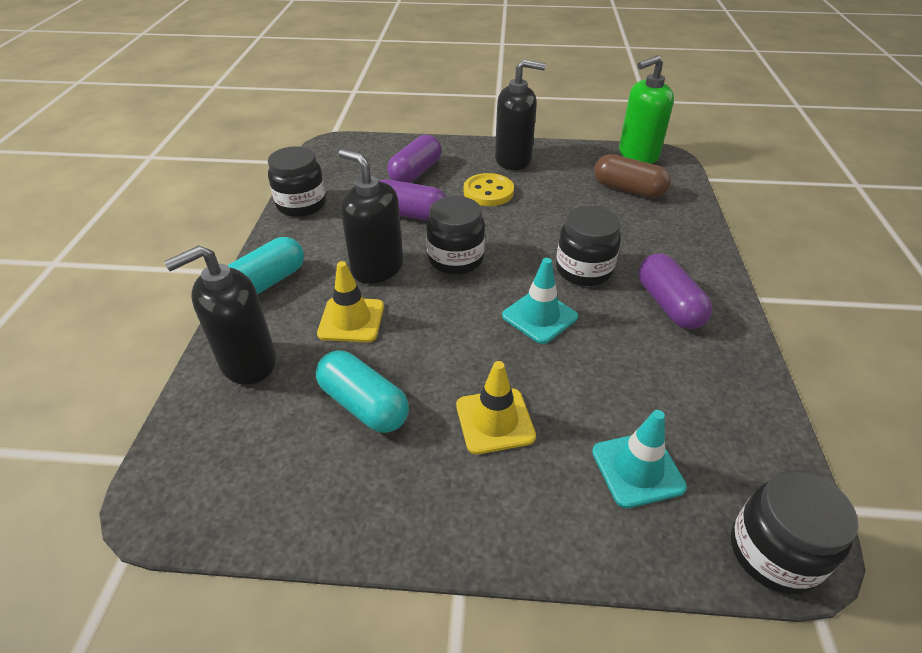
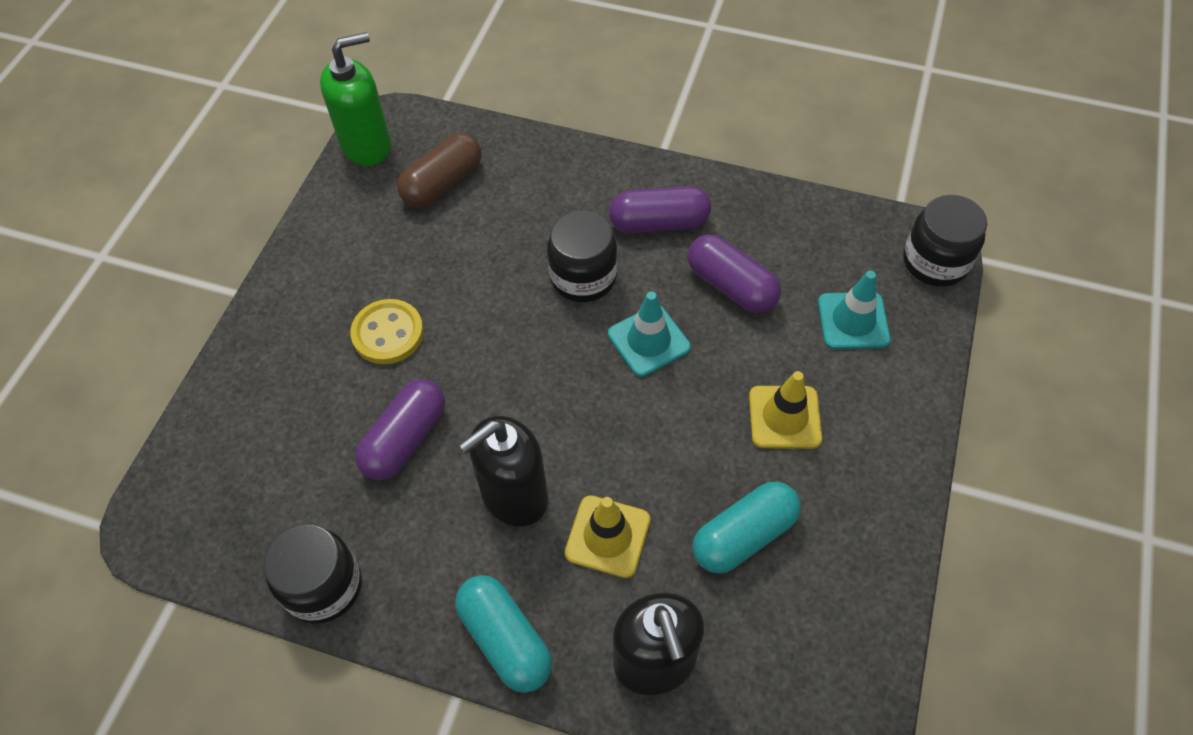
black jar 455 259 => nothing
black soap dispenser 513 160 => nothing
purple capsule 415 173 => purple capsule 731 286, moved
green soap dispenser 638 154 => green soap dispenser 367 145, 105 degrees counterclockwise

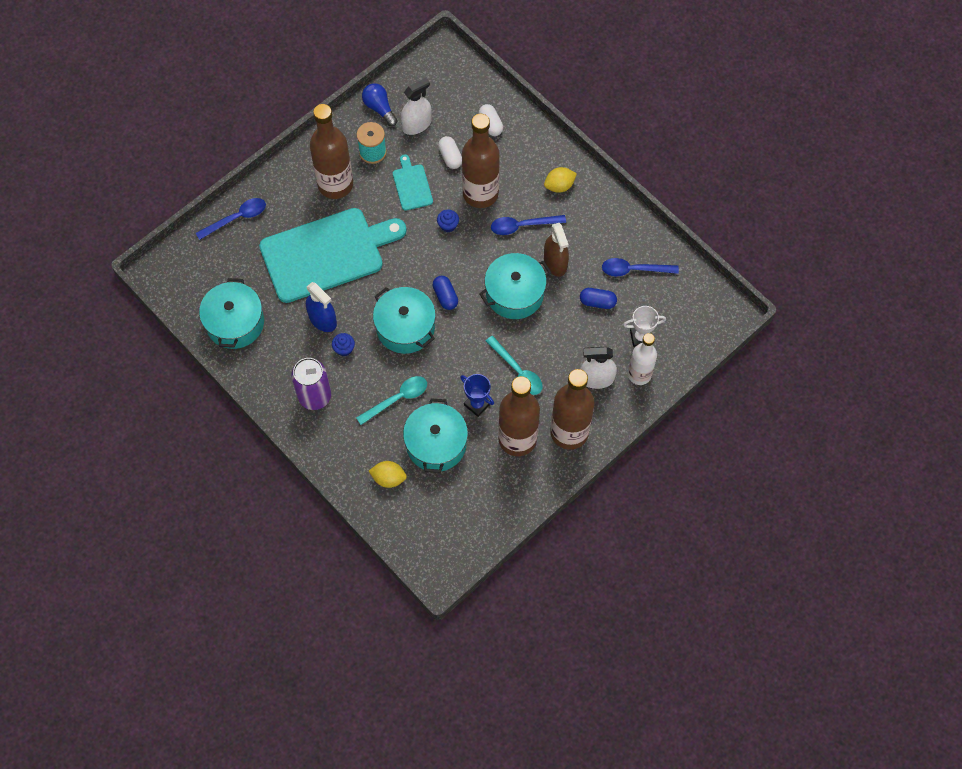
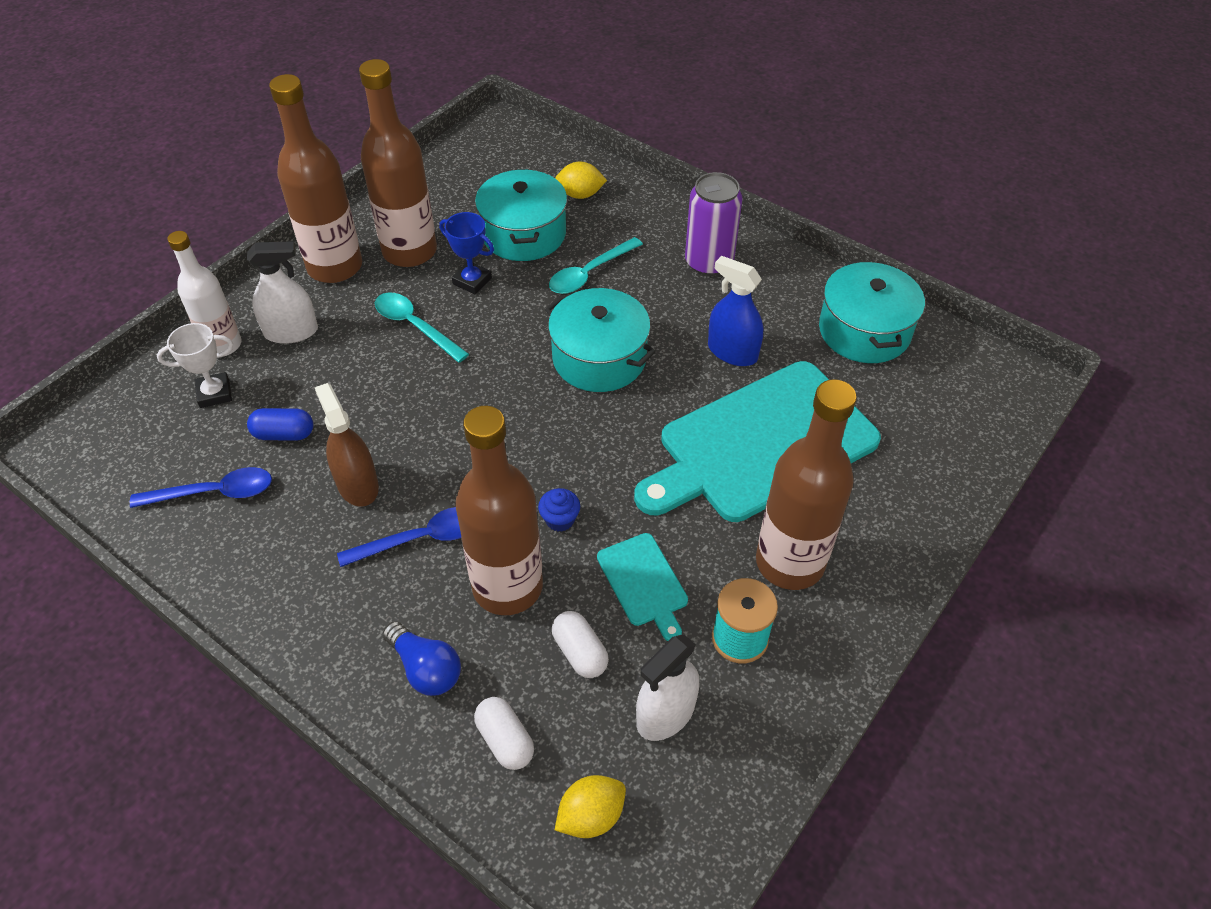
blue spoon 236 218 => nothing
blue cupcake 344 349 => nothing
blue capsule 445 296 => nothing
turquoise pot 514 294 => nothing
blue light bulb 379 108 => blue light bulb 425 668, moved
yellow lemon 559 186 => yellow lemon 591 815, moved

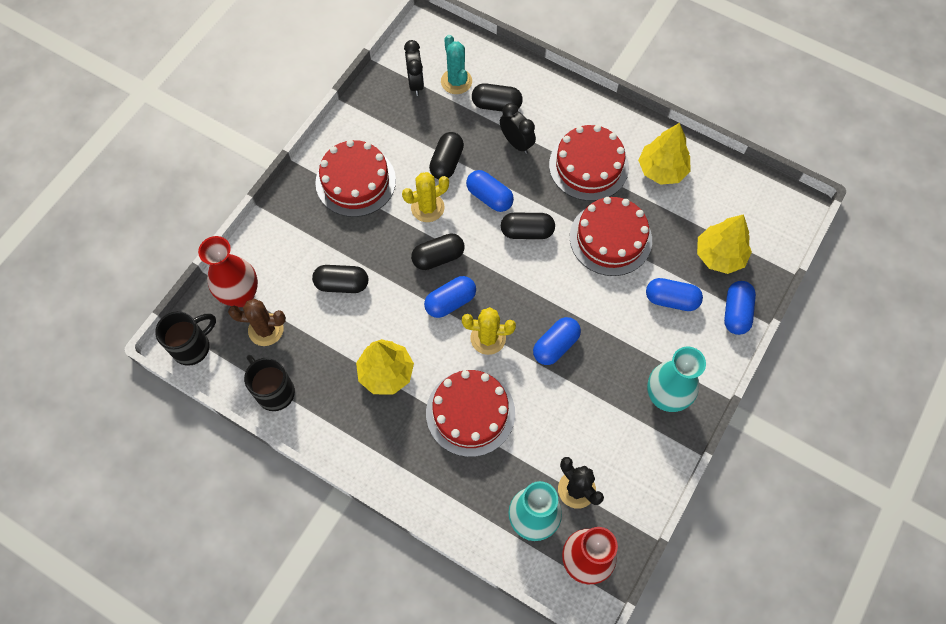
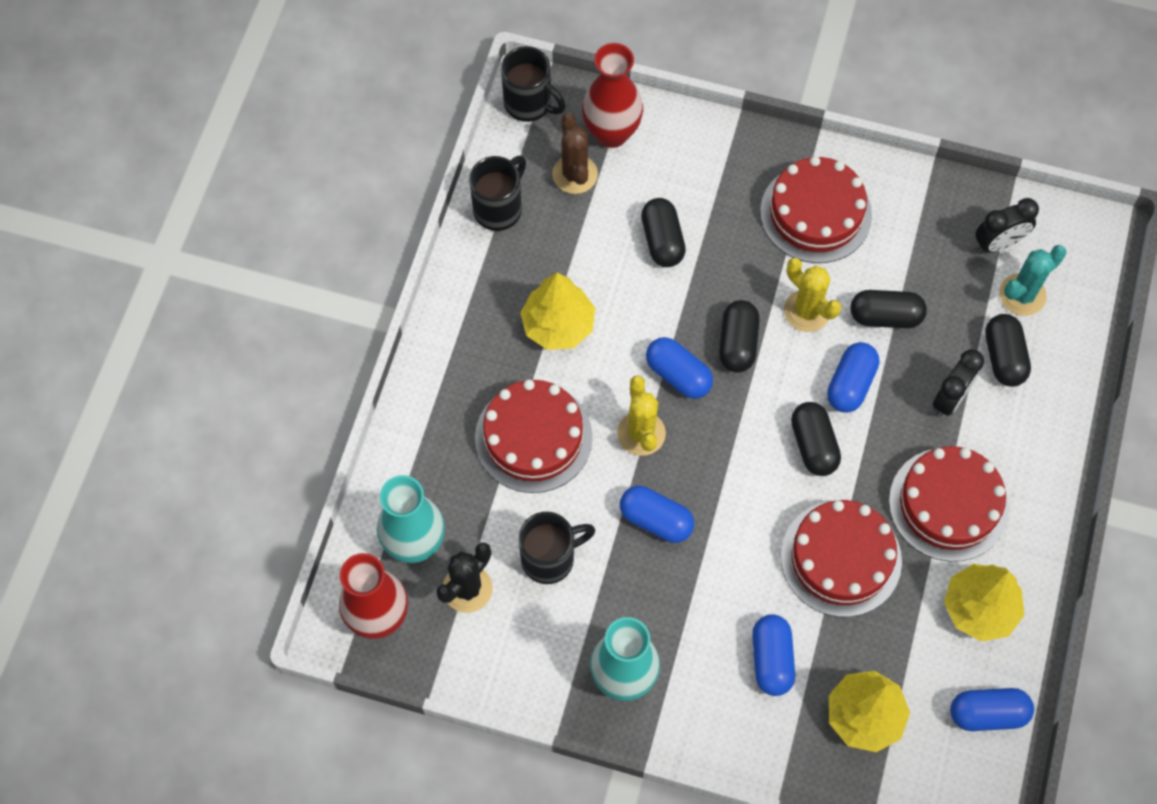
nothing => black mug 550 558
blue capsule 736 312 => blue capsule 987 714, moved
black capsule 438 257 => black capsule 737 343, 45 degrees clockwise

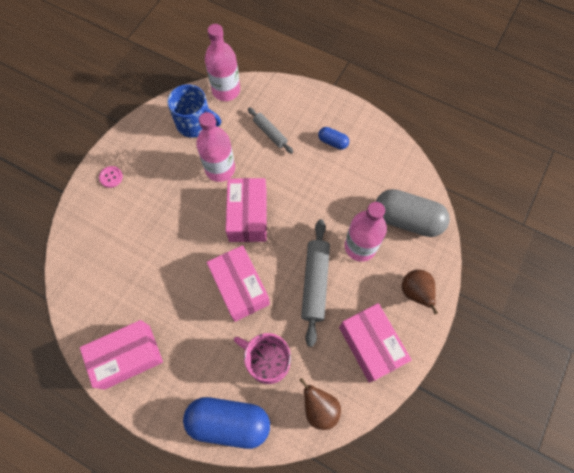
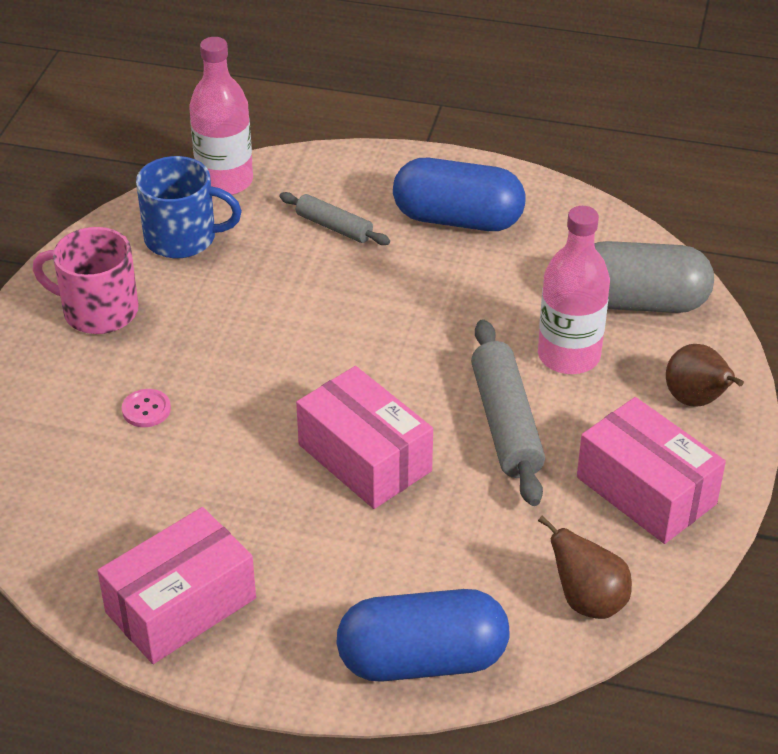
pink bottle 220 169 => nothing
pink box 248 216 => nothing
pink button 111 177 => pink button 146 409, moved
pink mug 267 361 => pink mug 98 311, moved
blue capsule 333 142 => blue capsule 458 219, x2.11

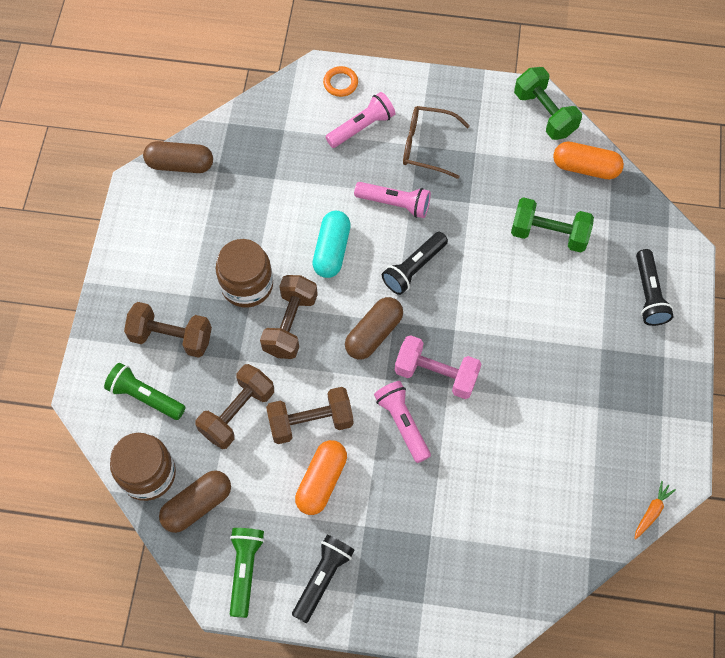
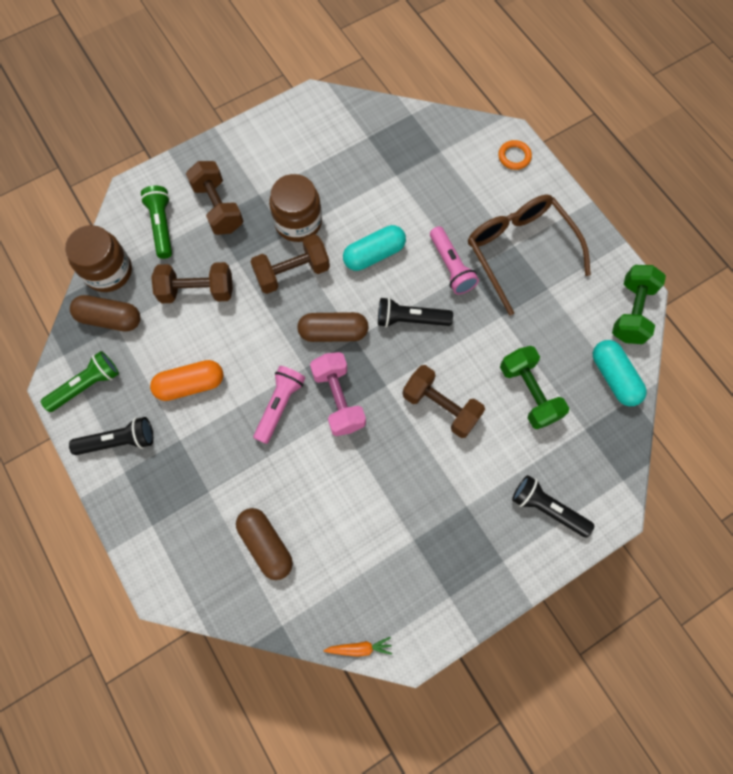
pink flashlight 362 127 => nothing
brown capsule 180 164 => brown capsule 266 544, moved
brown dumbbell 311 422 => brown dumbbell 440 407, moved
orange capsule 585 167 => turquoise capsule 614 377
black flashlight 648 294 => black flashlight 547 508, 75 degrees clockwise
brown glasses 427 146 => brown glasses 520 252, x1.53

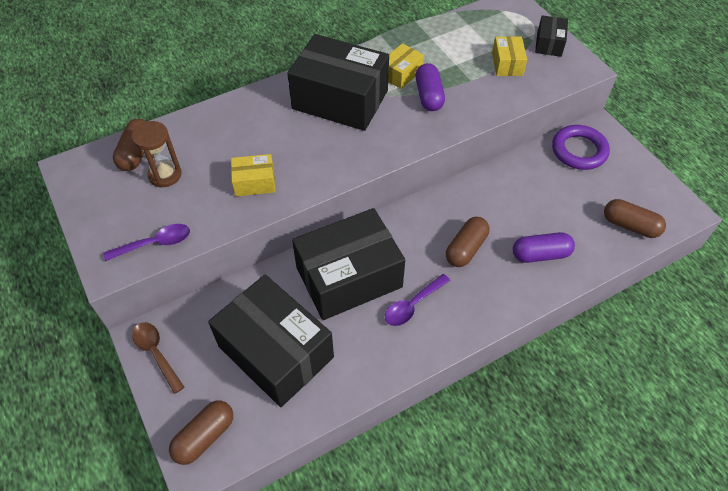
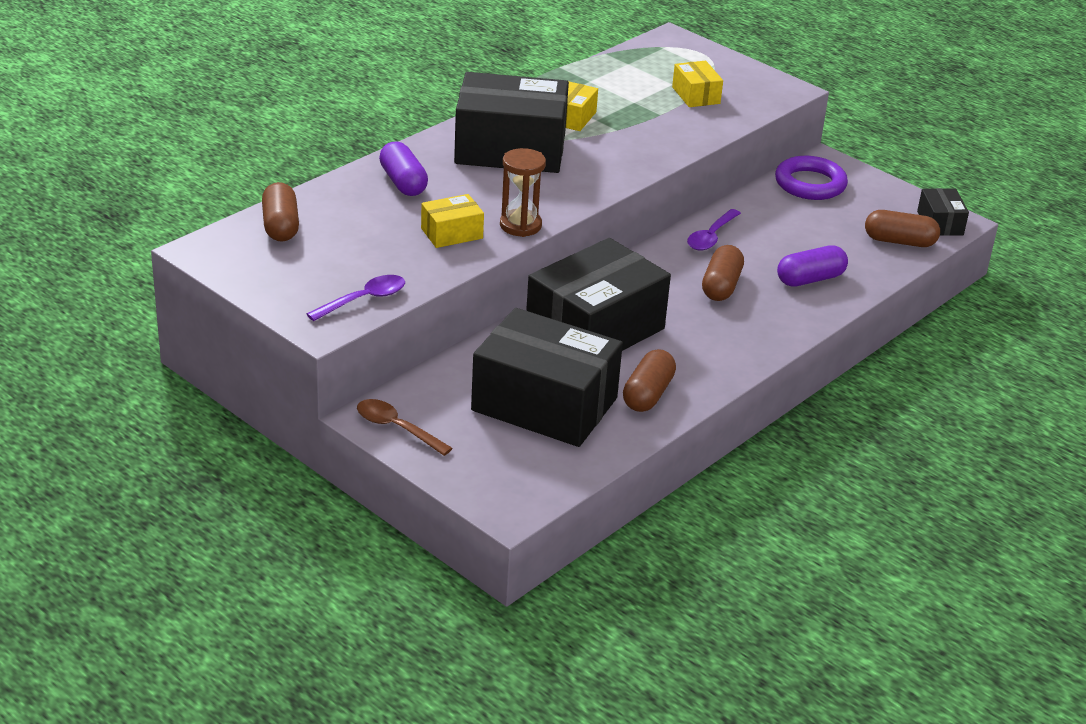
brown hourglass 165 175 => brown hourglass 520 225, moved
brown capsule 204 436 => brown capsule 648 394, moved
purple spoon 413 305 => purple spoon 711 237, moved
purple capsule 429 96 => purple capsule 403 182, moved
black box 549 44 => black box 940 223, moved

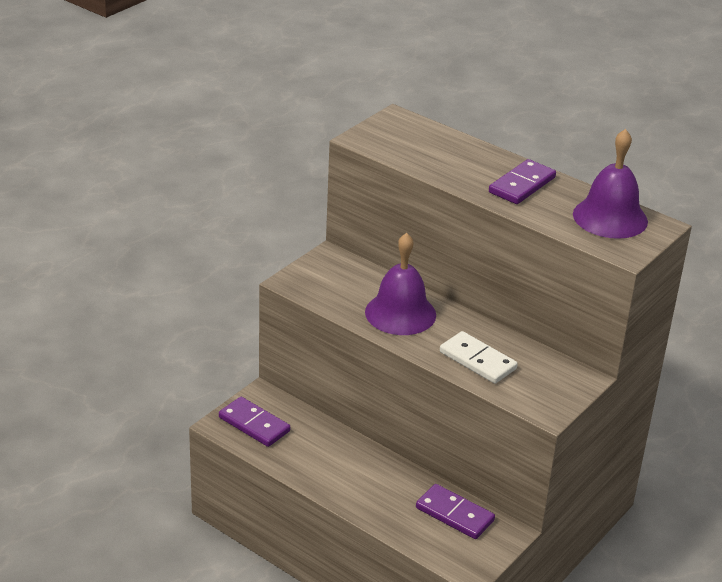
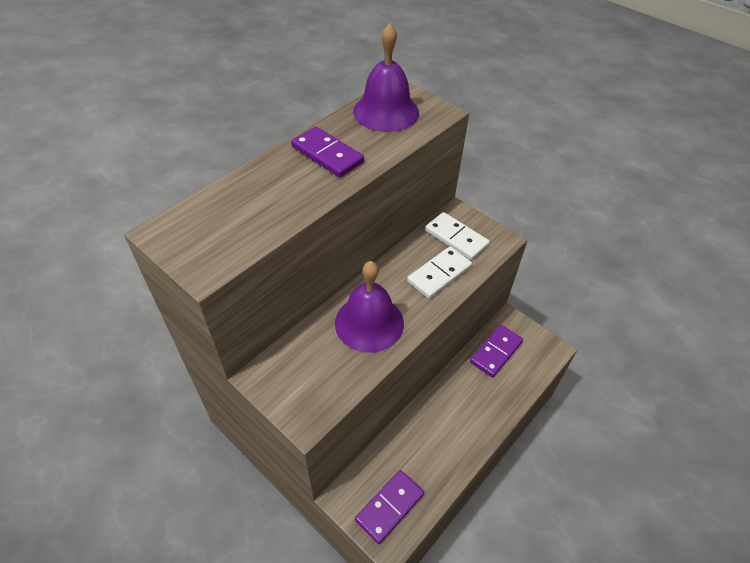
nothing => white domino 456 238

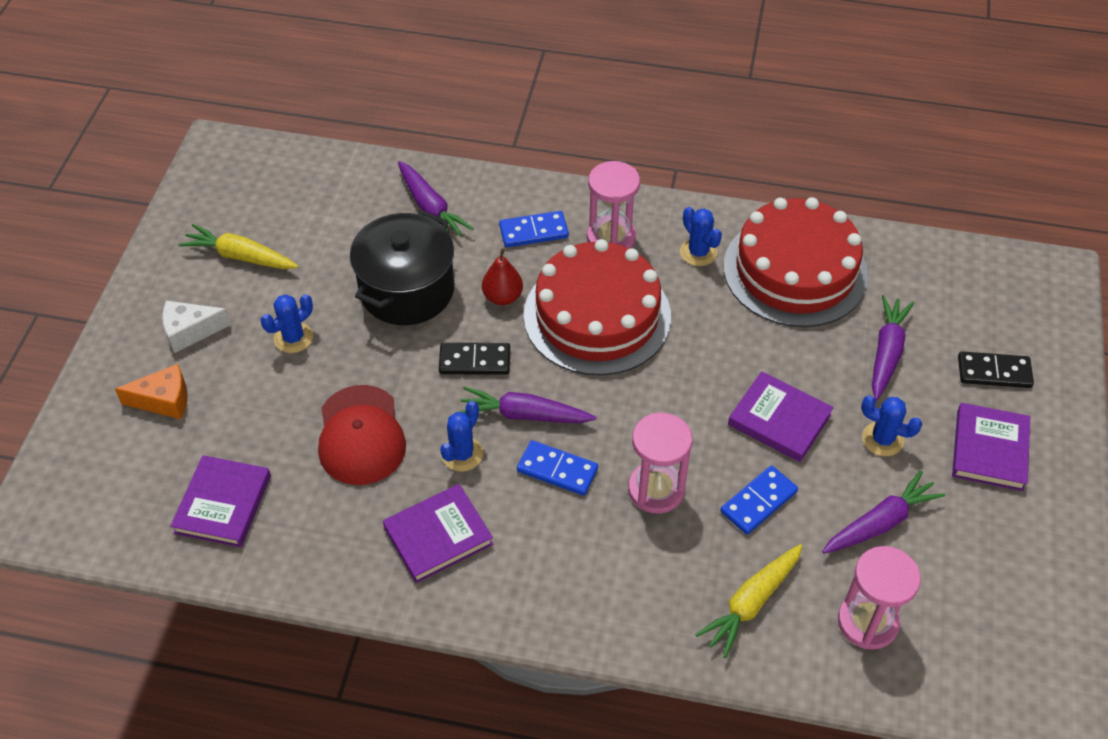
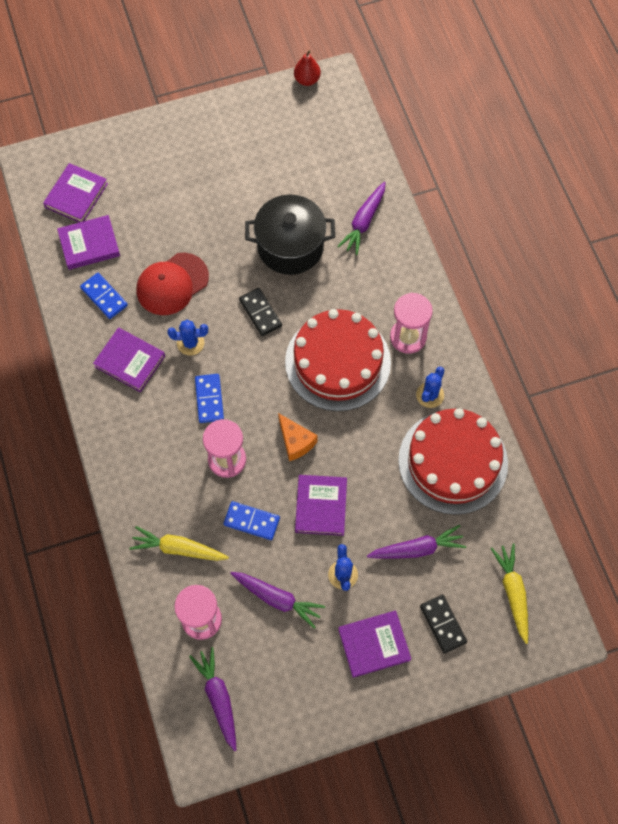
white cheese 190 331 => nothing
blue cactus 293 338 => nothing
nothing => purple book 76 195
orange cheese 164 400 => orange cheese 295 441, moved
yellow carrot 240 256 => yellow carrot 513 592, moved
purple carrot 524 415 => purple carrot 218 698, moved
red pear 502 297 => red pear 307 80, moved
blue domino 533 232 => blue domino 104 297, moved

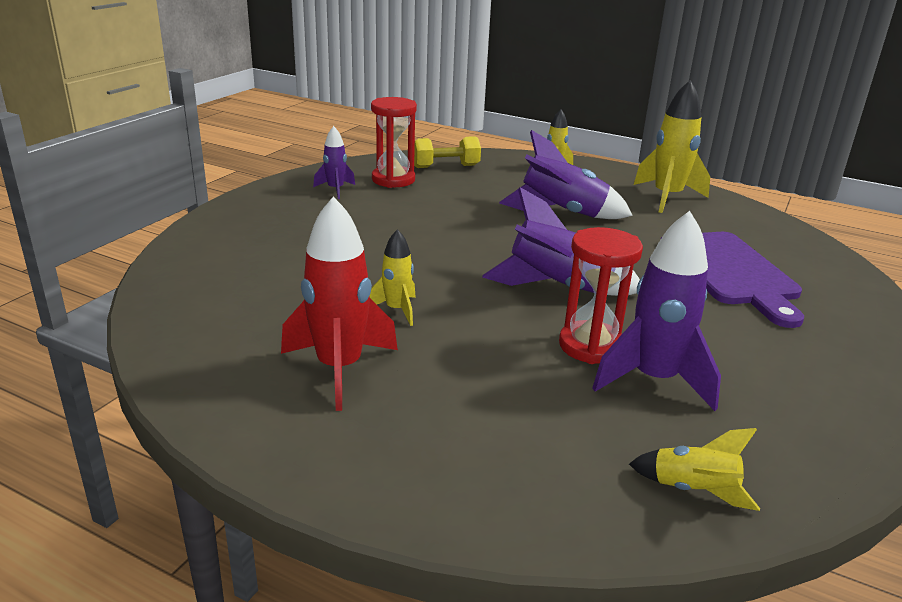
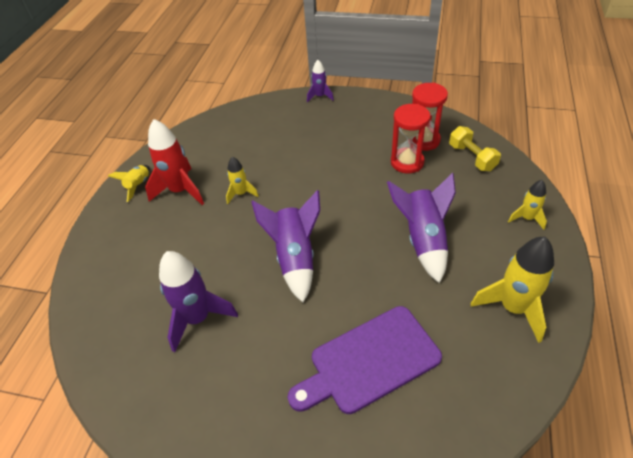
purple rocket 335 190 => purple rocket 320 96, moved
red hourglass 591 346 => red hourglass 407 162, moved
yellow rocket 693 490 => yellow rocket 138 185, moved

